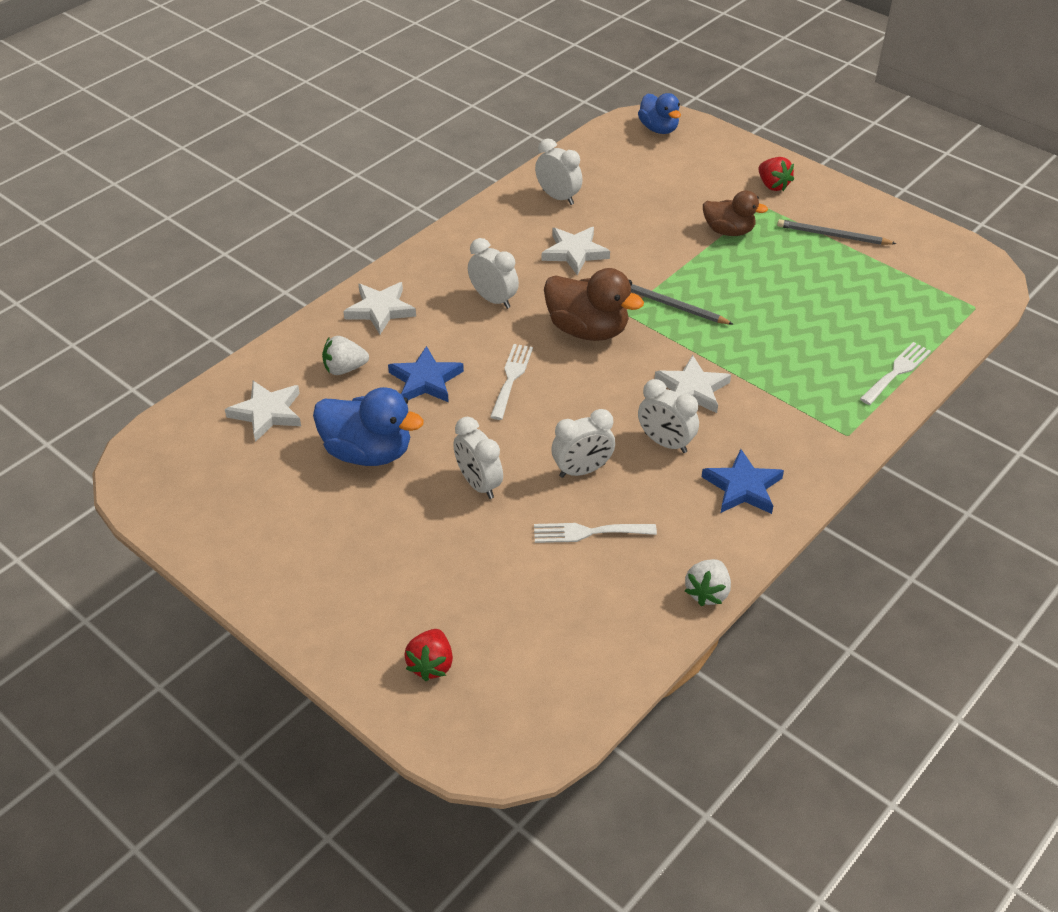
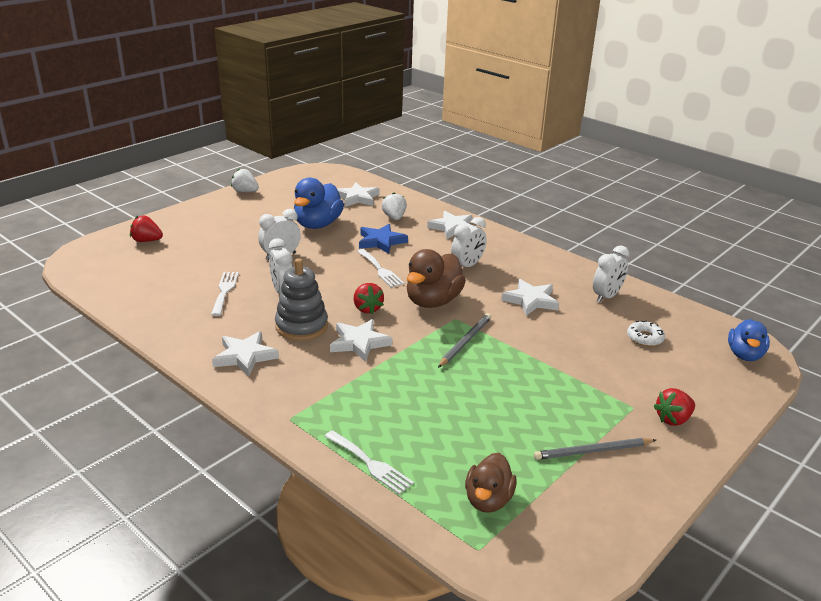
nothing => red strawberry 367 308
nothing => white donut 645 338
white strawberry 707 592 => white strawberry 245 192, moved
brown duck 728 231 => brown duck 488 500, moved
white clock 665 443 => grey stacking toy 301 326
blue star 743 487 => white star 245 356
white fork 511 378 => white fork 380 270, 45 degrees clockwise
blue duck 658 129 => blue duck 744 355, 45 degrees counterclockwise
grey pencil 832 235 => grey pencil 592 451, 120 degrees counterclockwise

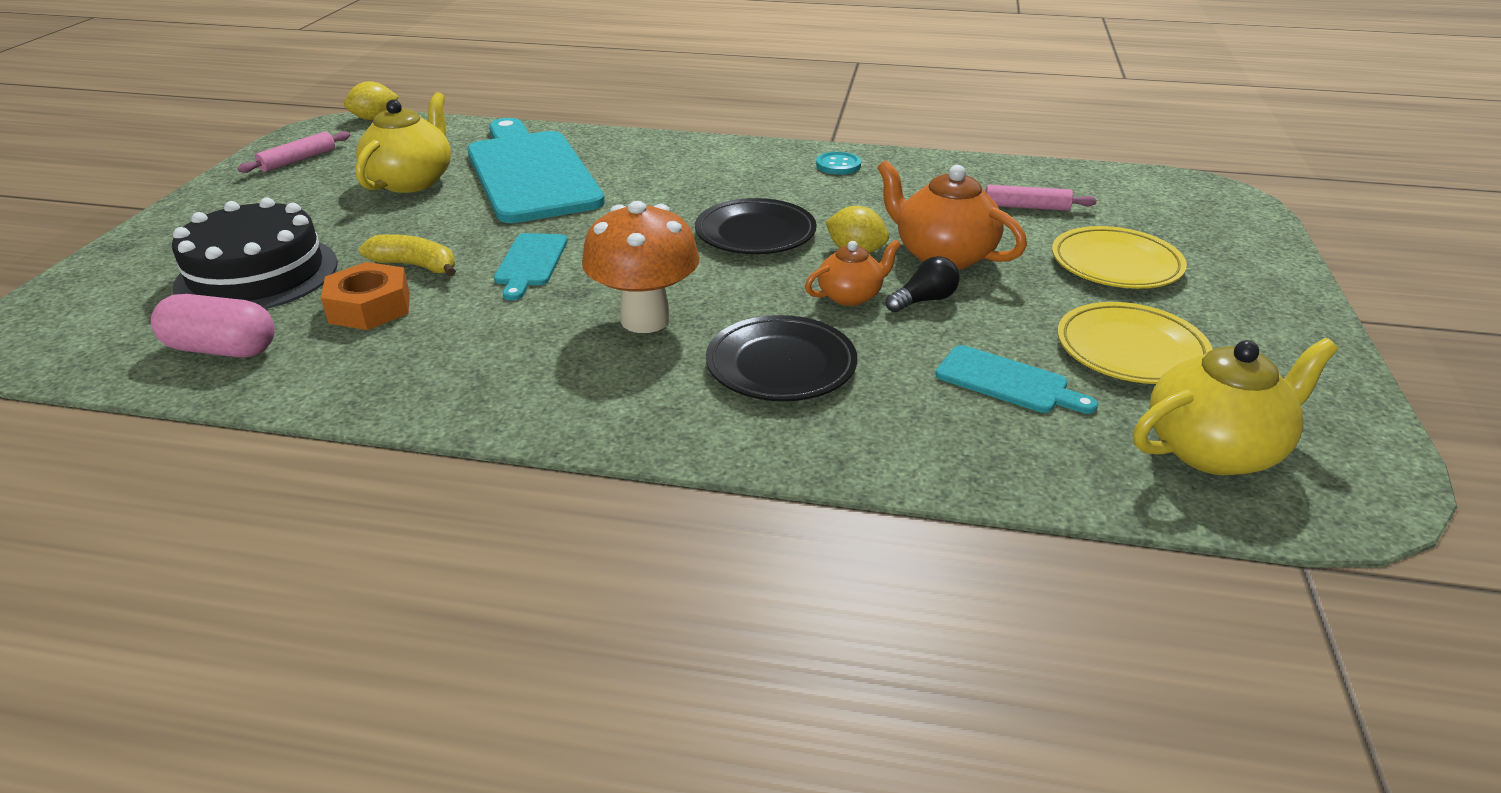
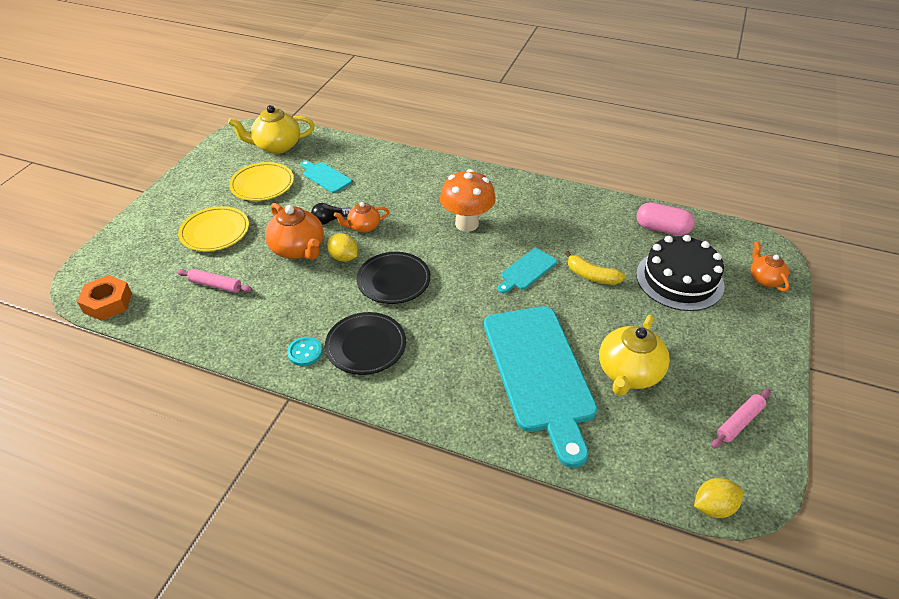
nothing => orange teapot 764 279
orange nut 370 307 => orange nut 108 303, moved
black plate 781 365 => black plate 366 346, moved
turquoise cutting board 530 263 => turquoise cutting board 527 270, 150 degrees counterclockwise

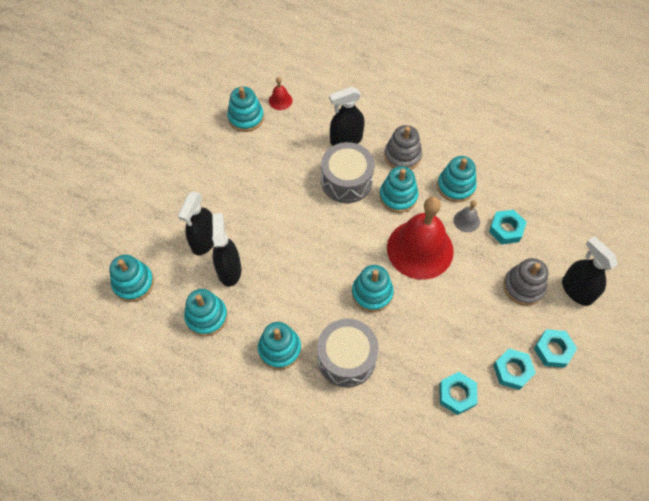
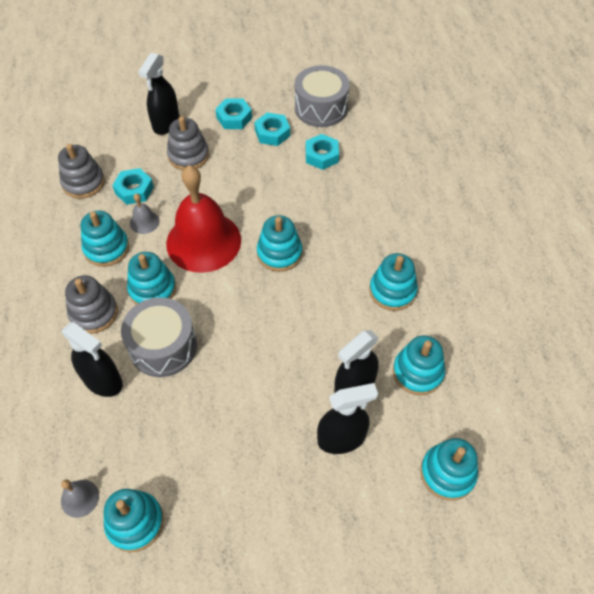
nothing => grey stacking toy 83 183
grey drum 346 358 => grey drum 321 108, moved
red bell 280 100 => grey bell 80 498

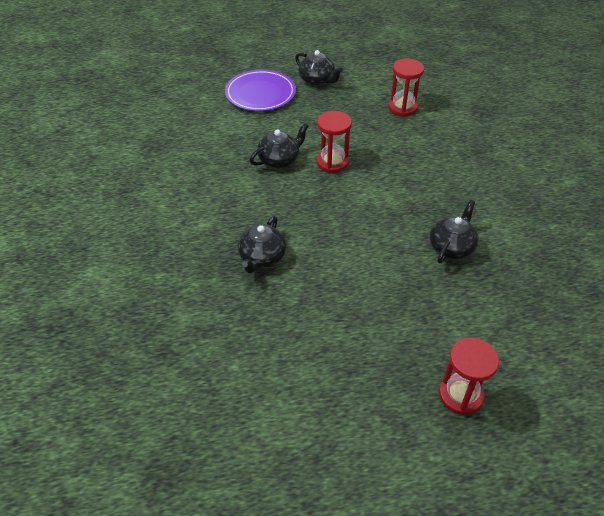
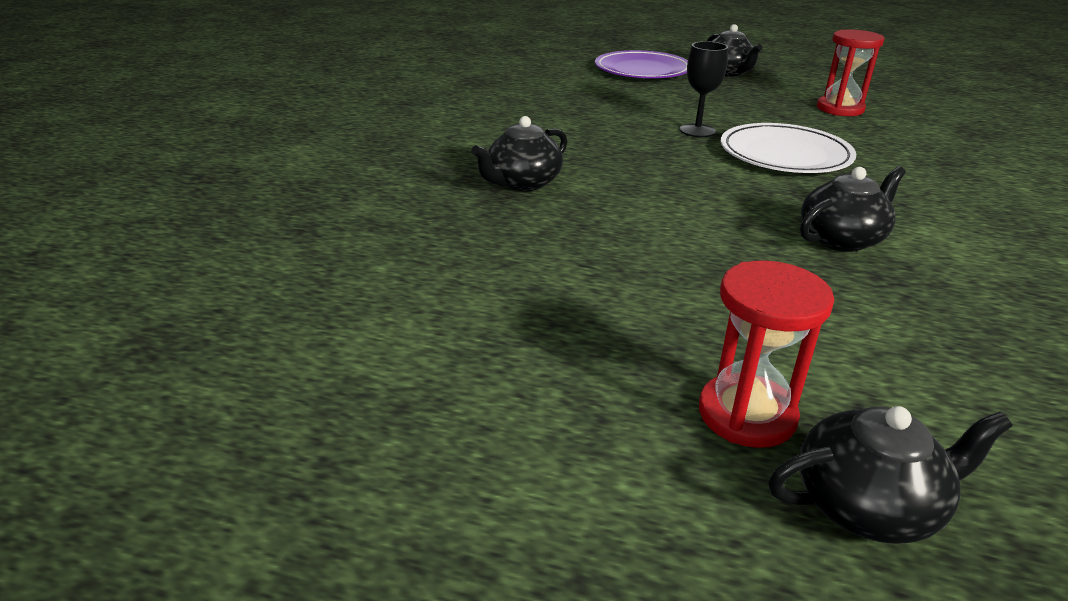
nothing => white plate 785 154
black teapot 279 160 => black teapot 867 504, moved
red hourglass 332 162 => black goblet 697 130

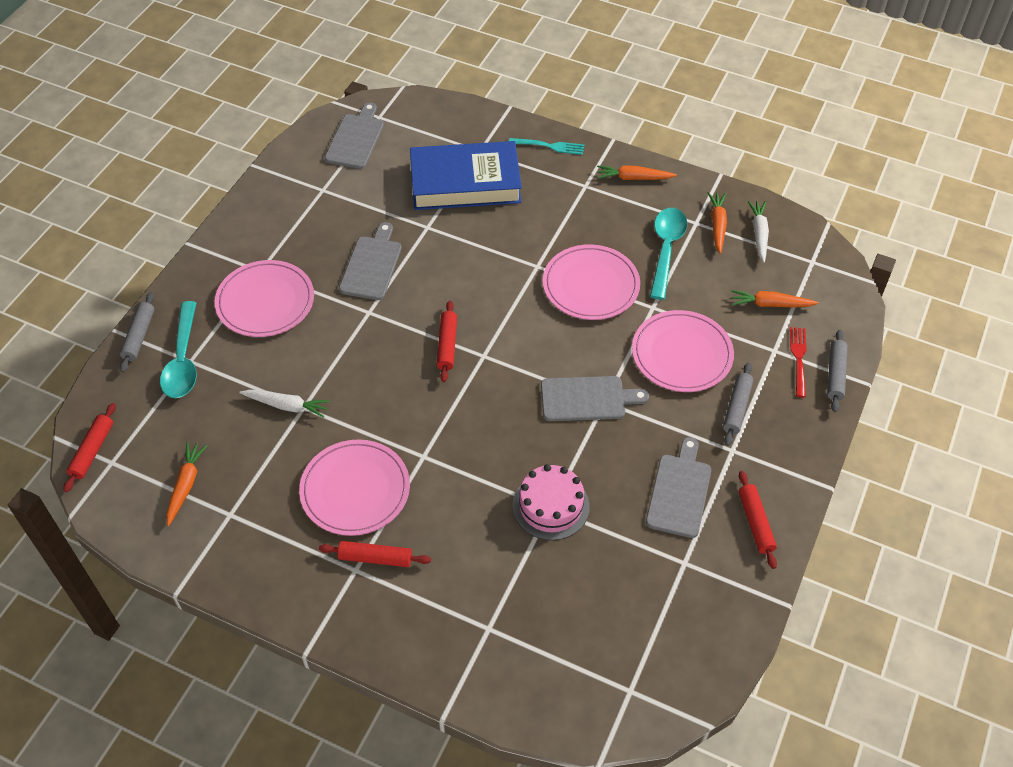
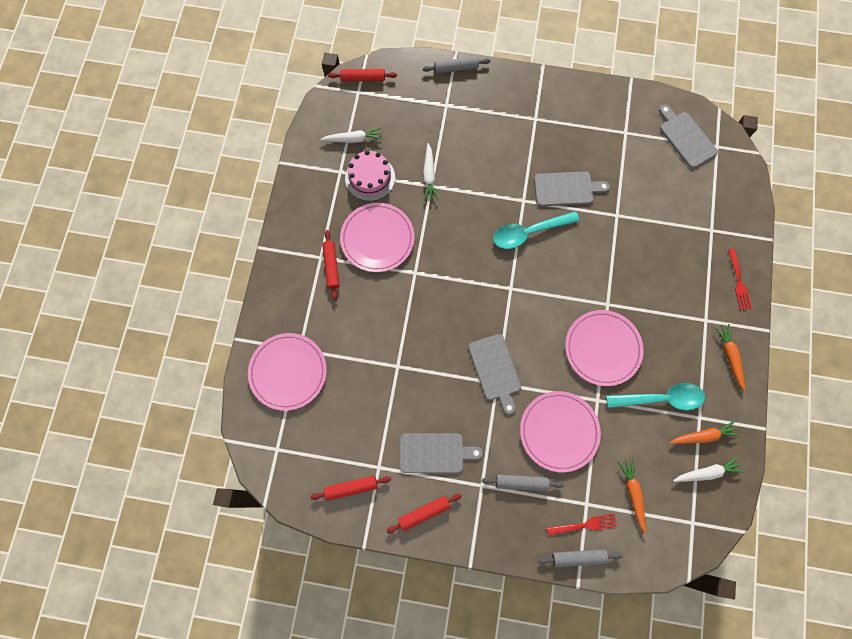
blue book 465 183 => nothing
turquoise spoon 183 360 => turquoise spoon 529 232, moved
pink plate 265 301 => pink plate 288 372, moved
red rolling pin 447 345 => red rolling pin 351 488, moved
pink cake 551 506 => pink cake 370 178, moved
orange carrot 186 485 => white carrot 353 139
turquoise fork 549 146 => red fork 738 281
grey cutting board 356 139 => grey cutting board 686 138, 120 degrees counterclockwise

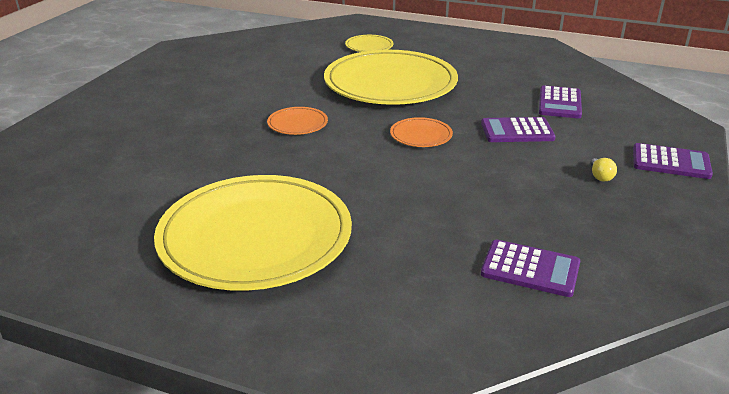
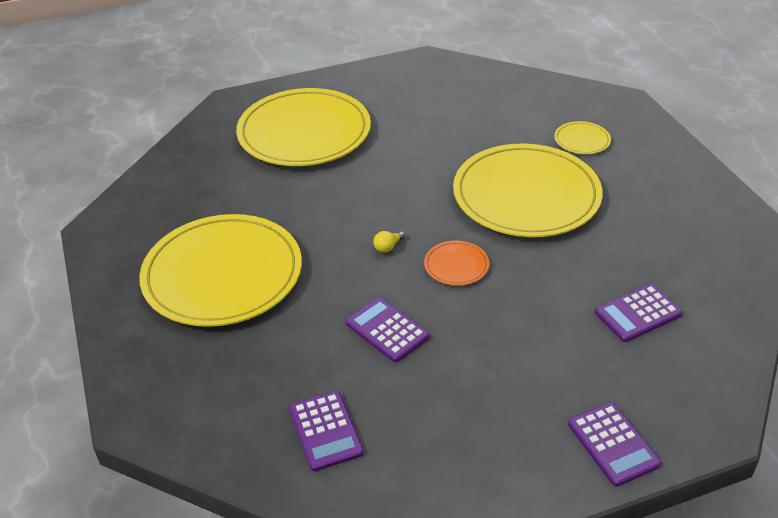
orange plate 297 123 => nothing
nothing => yellow plate 304 132
purple calculator 517 131 => purple calculator 387 330, moved
yellow light bulb 600 176 => yellow light bulb 388 247, moved

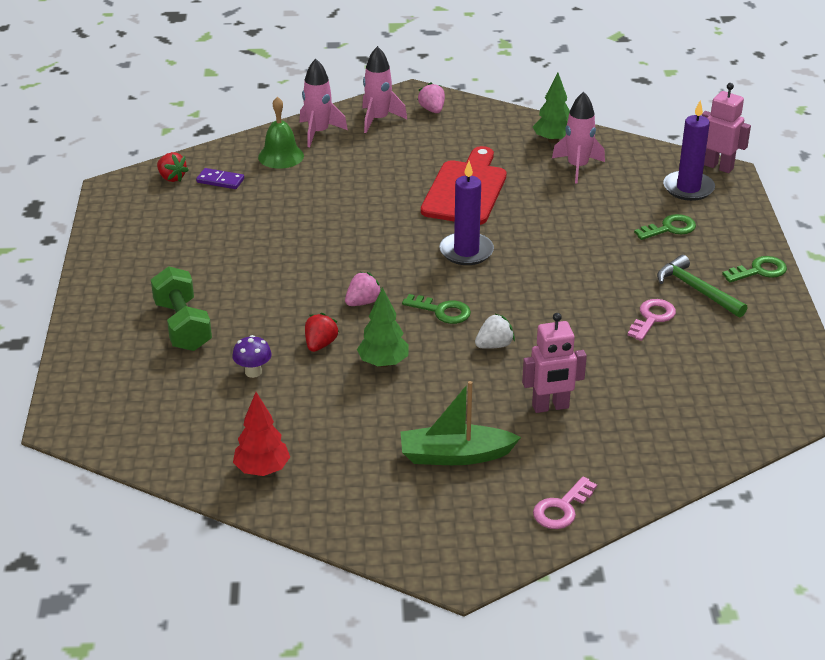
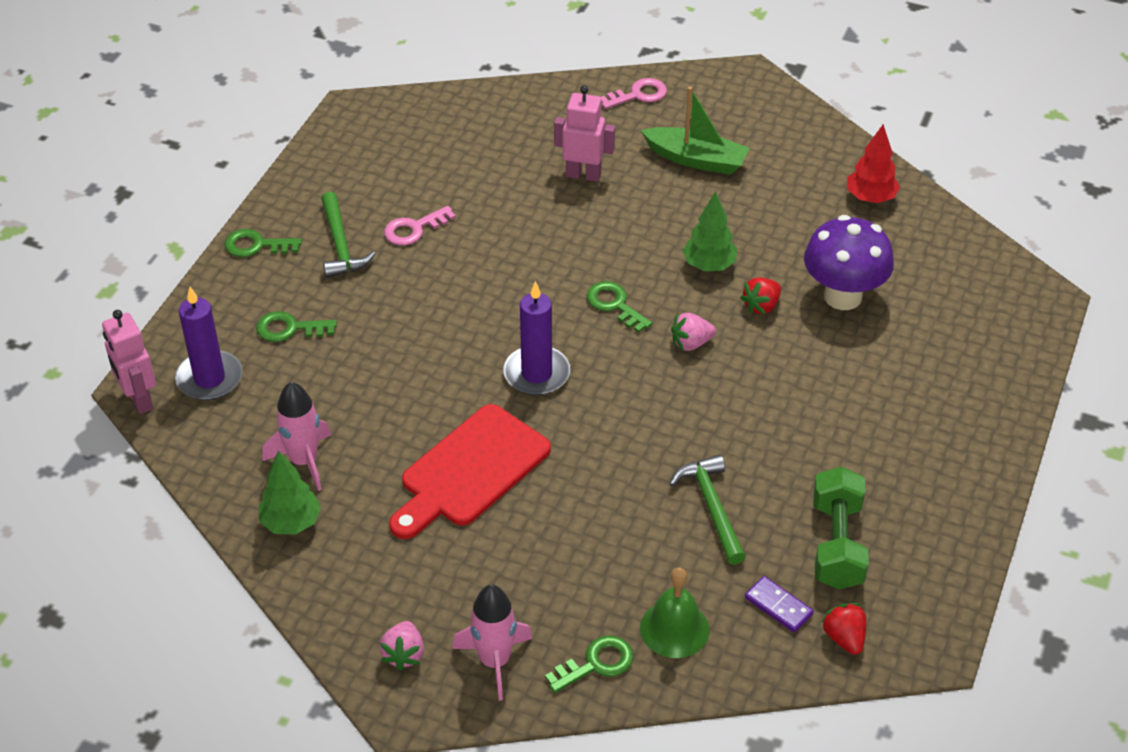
white strawberry 494 345 => nothing
nothing => green hammer 712 507
green dumbbell 183 326 => green dumbbell 837 544, moved
pink rocket 318 132 => green key 596 663
purple mushroom 253 372 => purple mushroom 842 296, x2.13

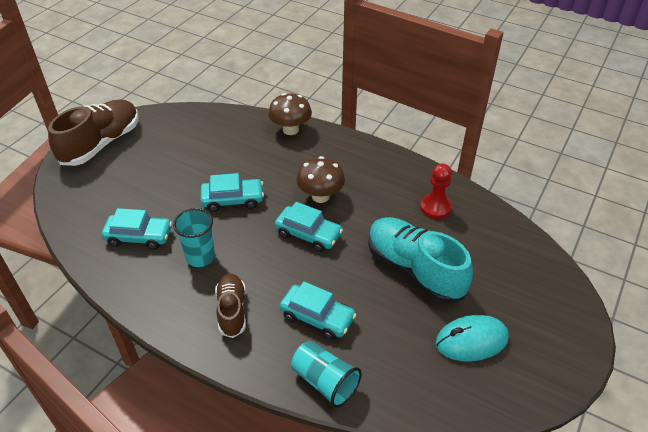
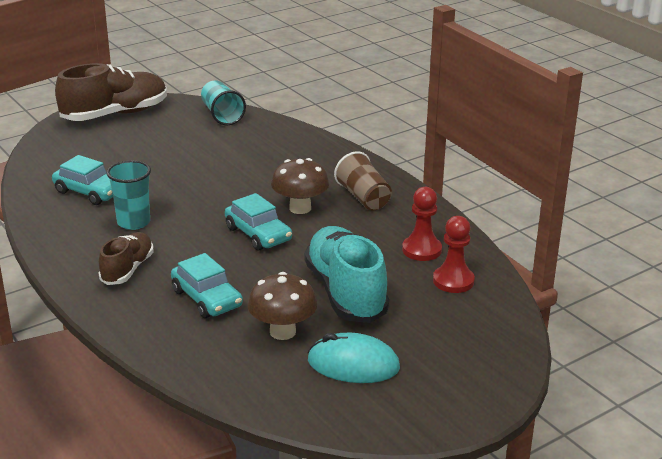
turquoise car 233 200 => nothing
nothing => brown cup 363 198
nothing => red pawn 453 281
brown mushroom 290 130 => brown mushroom 282 332, moved
turquoise cup 325 381 => turquoise cup 222 115, moved

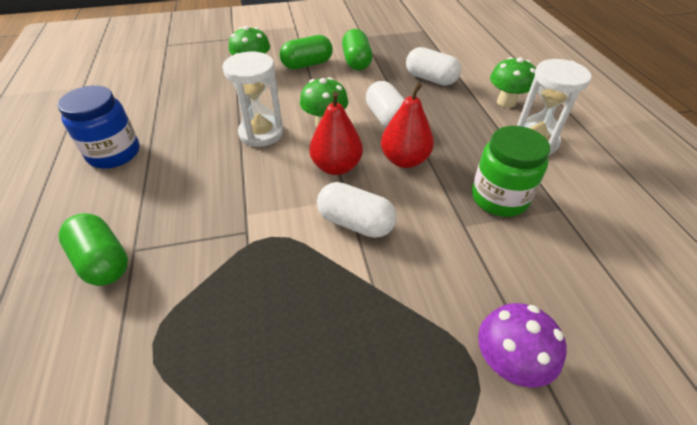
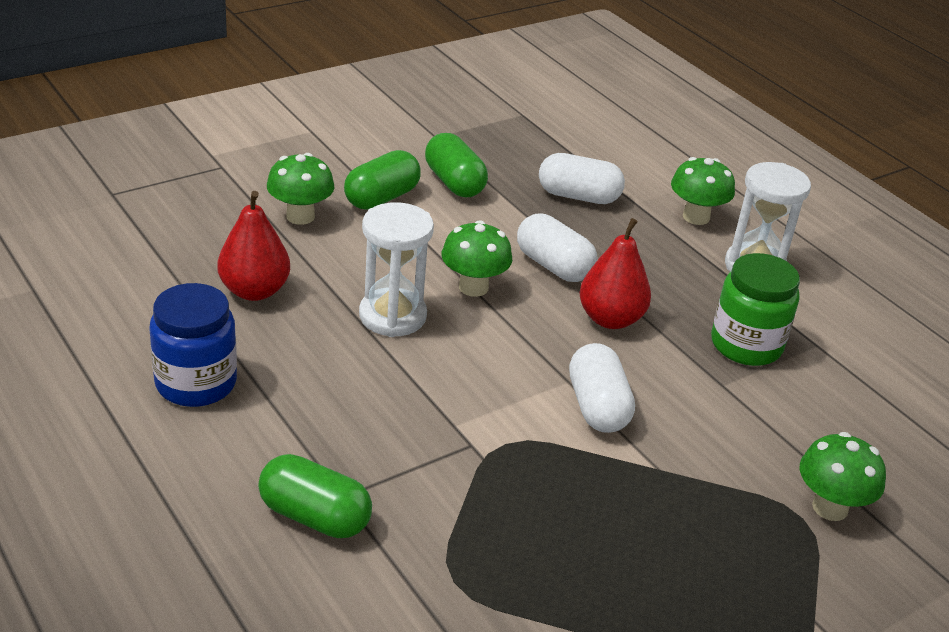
red pear 336 167 => red pear 254 291, moved
purple mushroom 507 363 => green mushroom 830 507
white capsule 355 223 => white capsule 597 407, 75 degrees clockwise

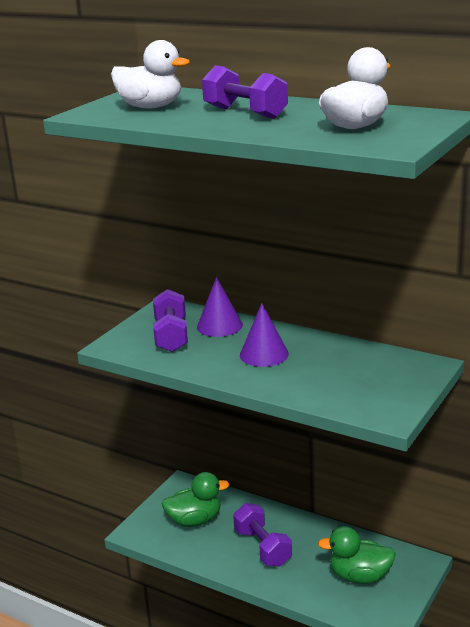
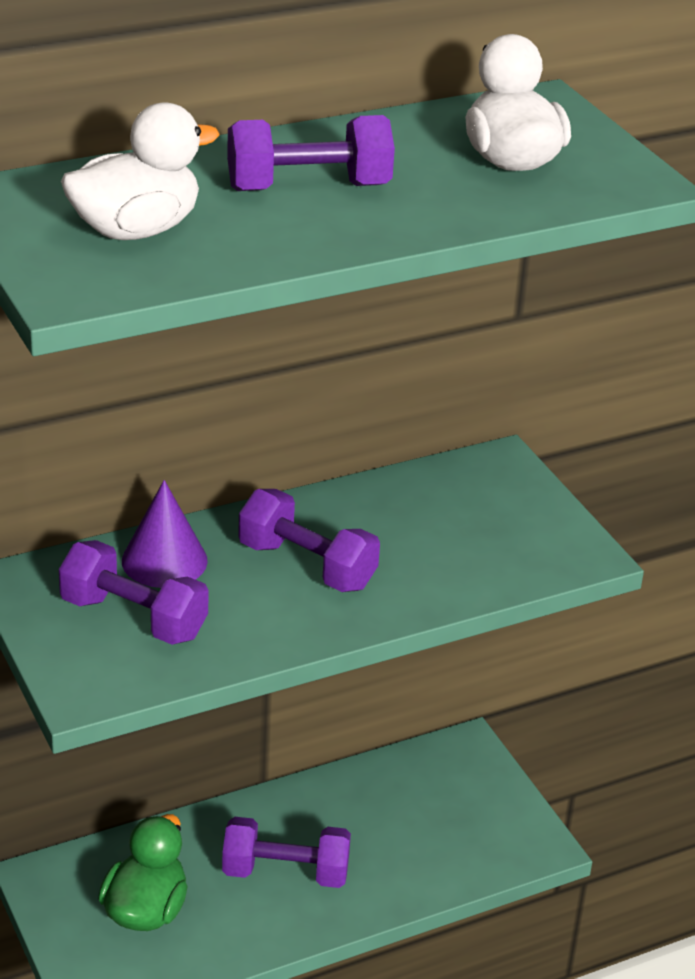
green duck 360 576 => nothing
purple cone 264 354 => purple dumbbell 307 566

